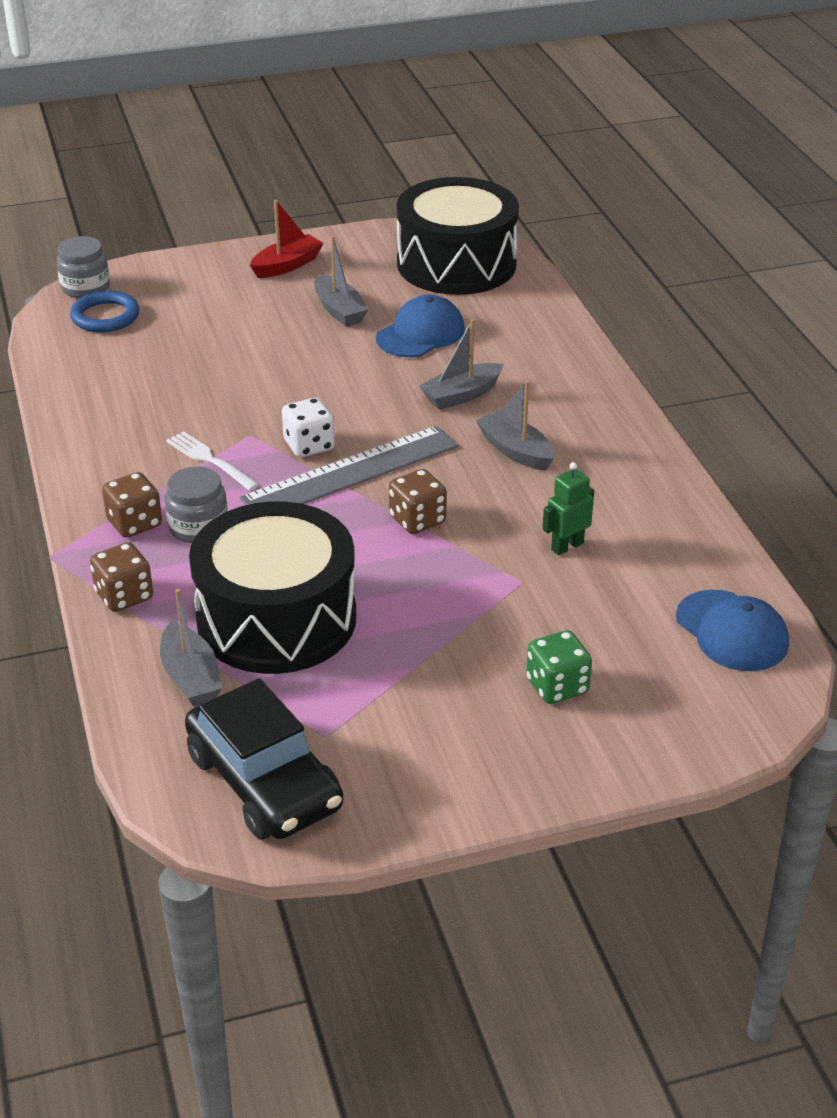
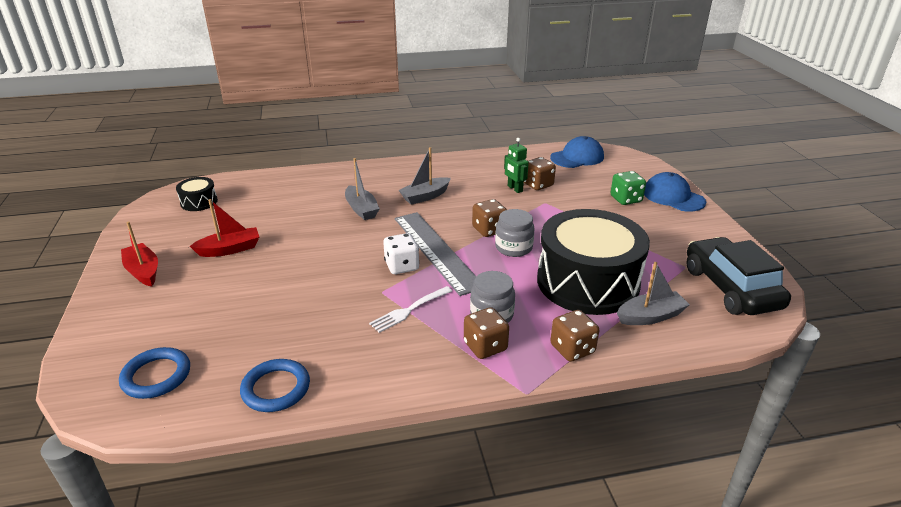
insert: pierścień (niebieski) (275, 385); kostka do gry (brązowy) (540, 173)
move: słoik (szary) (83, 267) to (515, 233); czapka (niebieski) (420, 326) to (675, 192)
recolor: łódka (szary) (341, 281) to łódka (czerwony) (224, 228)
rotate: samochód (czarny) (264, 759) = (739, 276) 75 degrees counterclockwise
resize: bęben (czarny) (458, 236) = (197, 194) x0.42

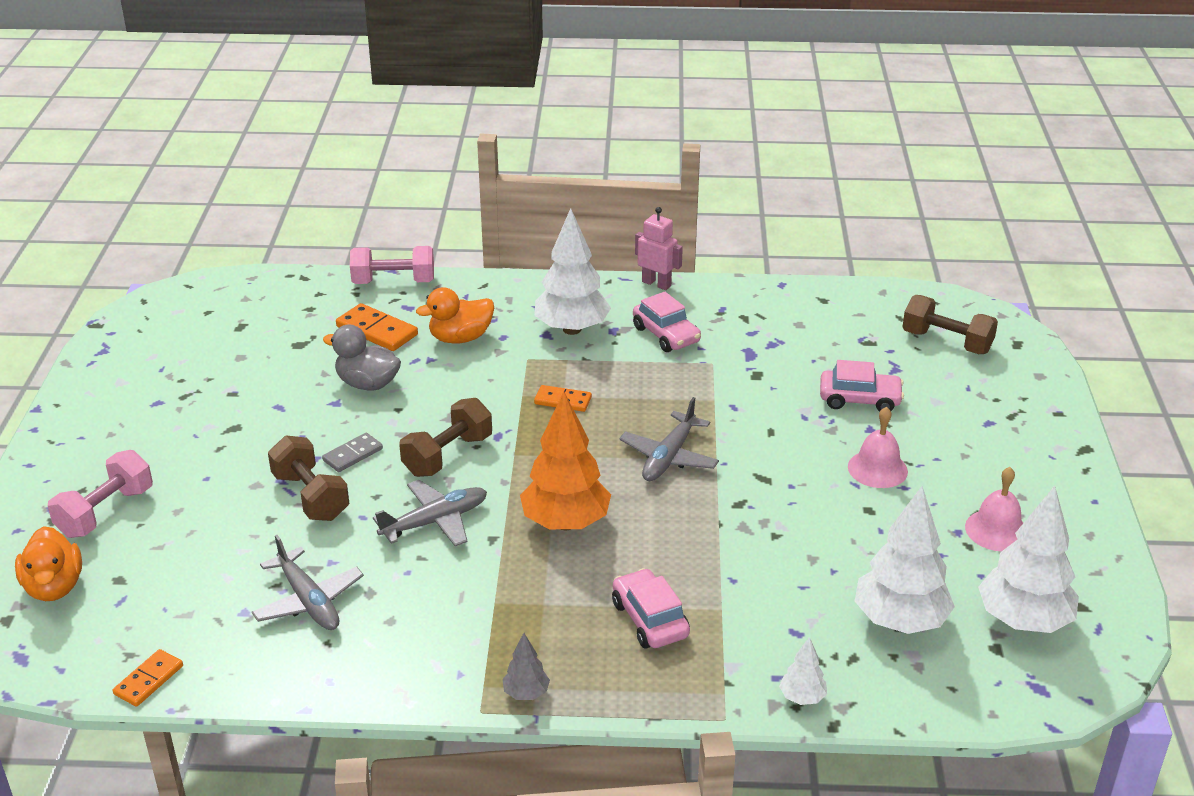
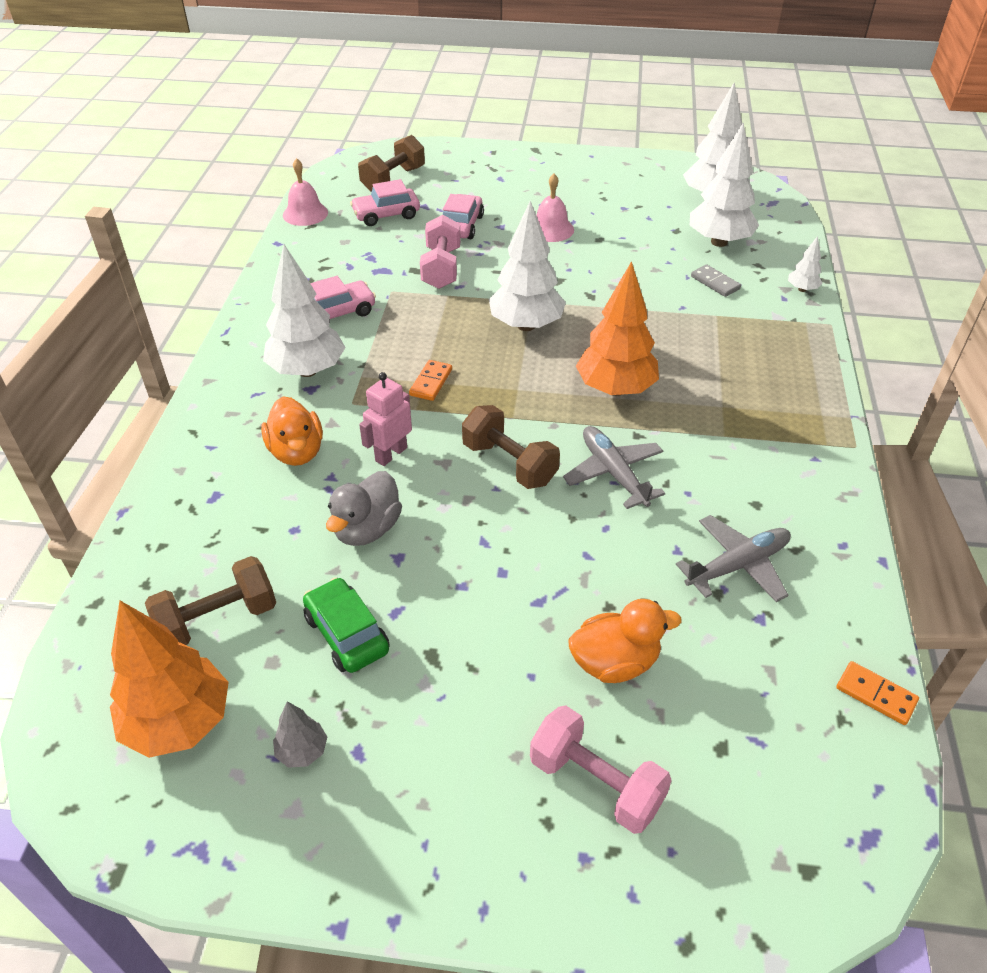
delete: kostka domina (pomarańczowy) (377, 327)
insert: drzewko (pomarańczowy) (169, 679); samochód (zielony) (346, 625)
move: kaczka (pomarańczowy) (48, 563) to (624, 641); hantel (brązowy) (308, 478) to (210, 600); kostka domina (szary) (352, 452) to (716, 280); hantel (różowy) (392, 265) to (440, 252); drzewko (szary) (526, 666) to (300, 734); samochód (różowy) (651, 608) to (385, 202); robot (różowy) (659, 248) to (385, 419); dzwonek (różowy) (994, 509) to (305, 192)
replace: samolot (szary) (669, 439) to drzewko (biały) (527, 266)

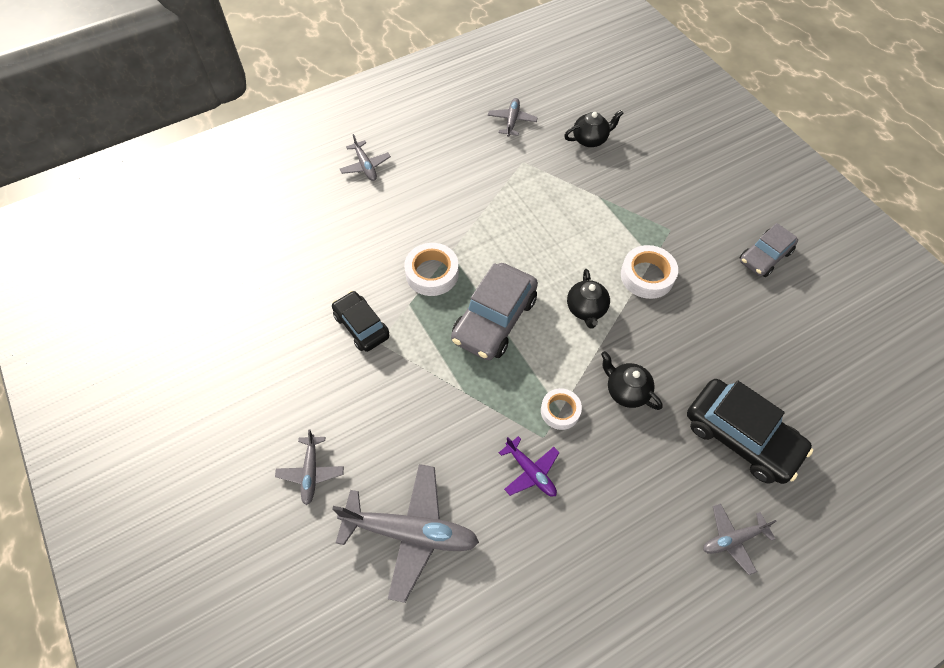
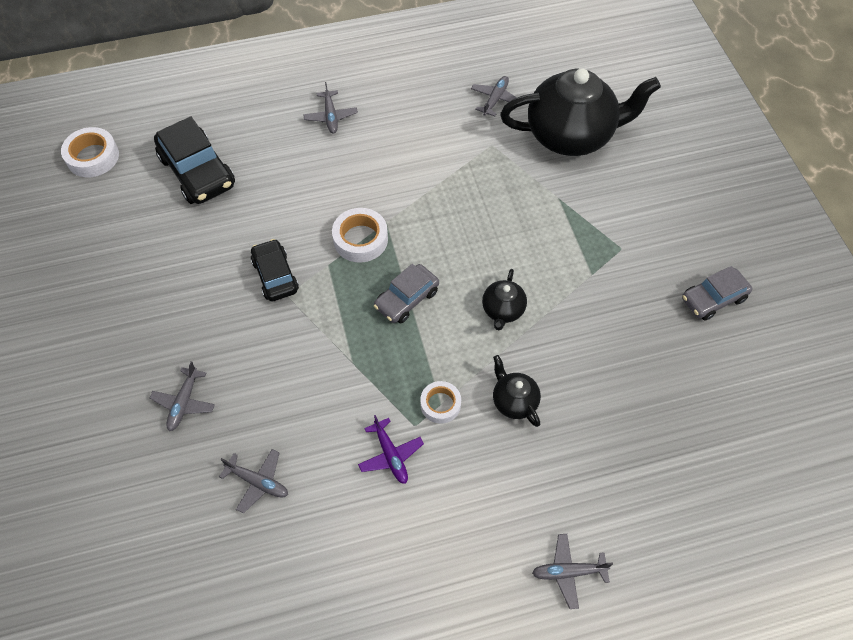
move: taśma klejąca (biały) (649, 272) to (90, 152); samochód (czarny) (750, 431) to (194, 160)
resize: samolot (szary) (405, 533) = (253, 481) x0.53; samochód (szary) (494, 311) = (406, 293) x0.63; imbryk (czarny) (594, 128) = (580, 112) x2.27

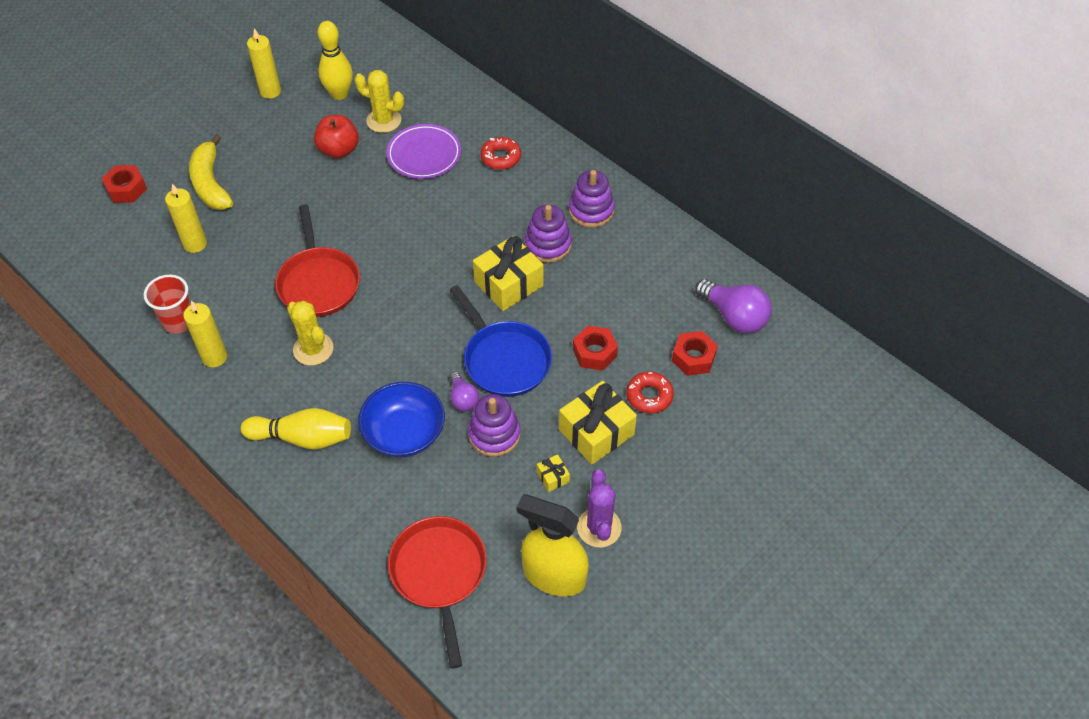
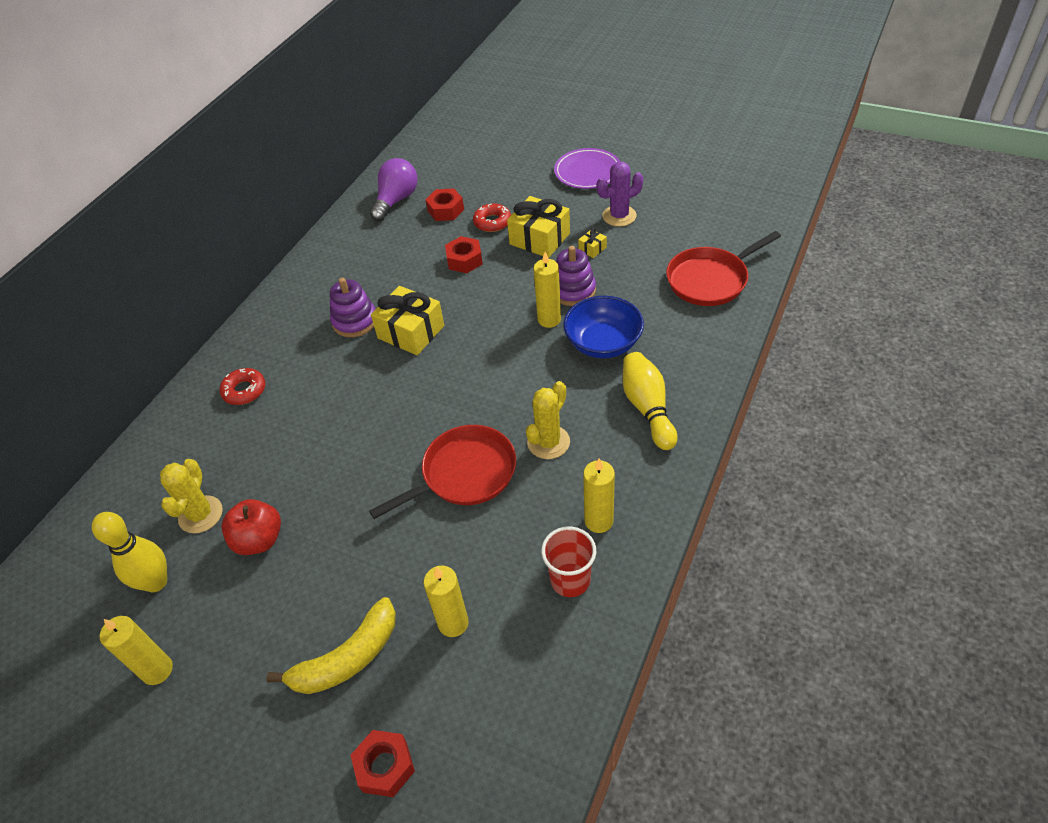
delete: patelnia (niebieski) (501, 341); spryskiwacz (żółty) (552, 545); zabawka nakładanka (fioletowy) (592, 199)
move: talerz (fioletowy) (423, 151) to (587, 168)
replace: żarówka (fioletowy) (464, 391) to świeca (żółty) (547, 290)

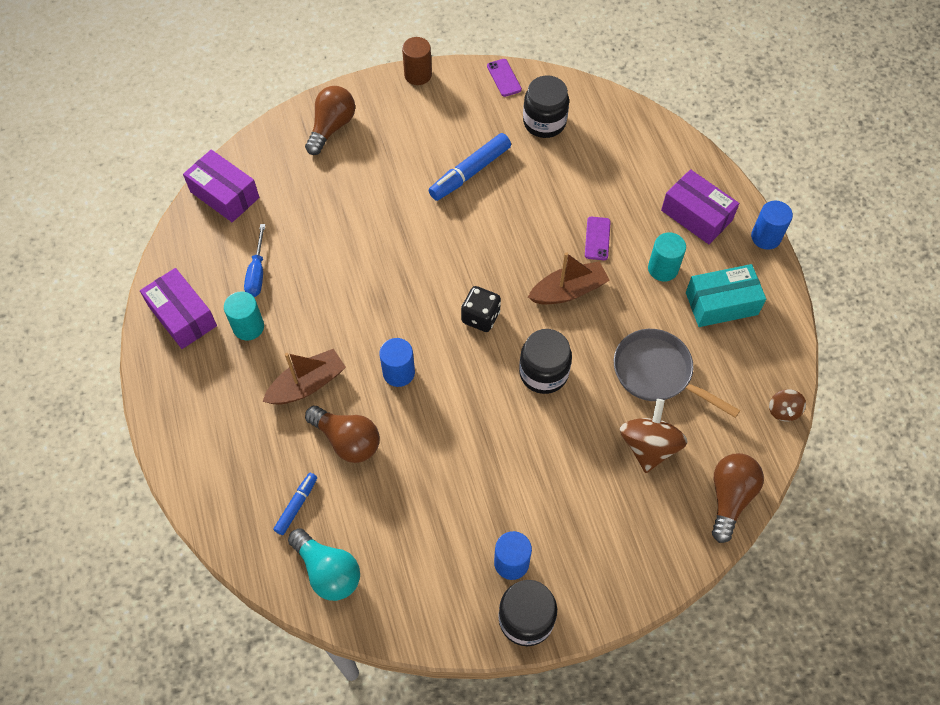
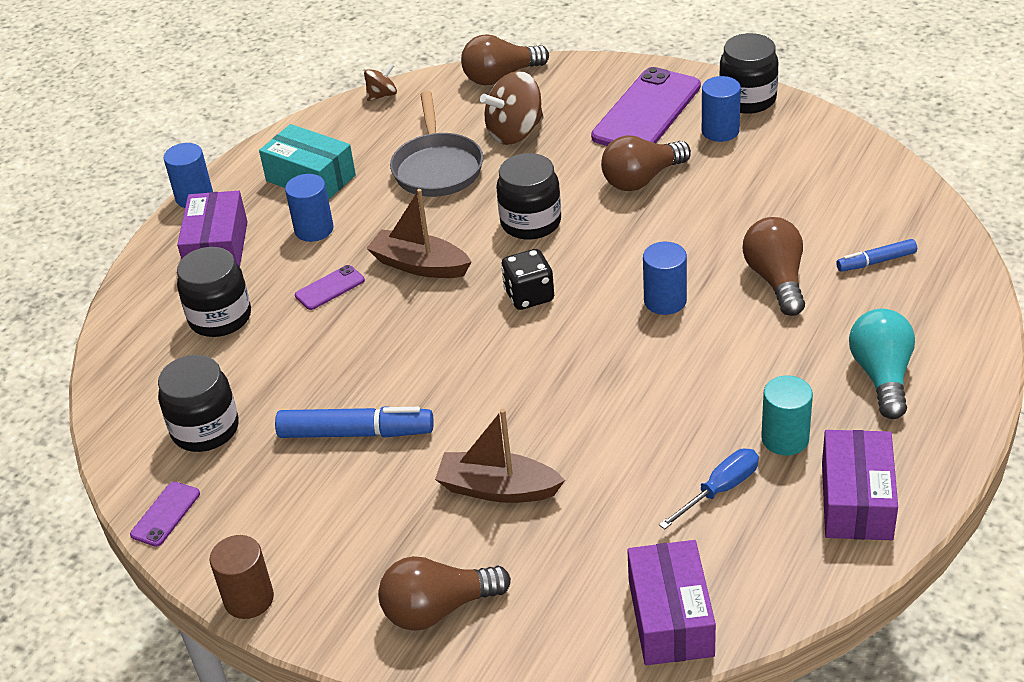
insert: słoik (czarny) (214, 292); telefon (fioletowy) (646, 106); żarówka (brązowy) (646, 163)
move: łódka (brązowy) (304, 376) to (500, 456); żarówka (turkusowy) (324, 564) to (882, 364)
recolor: walec (turkusowy) (667, 257) to walec (niebieski) (309, 208)

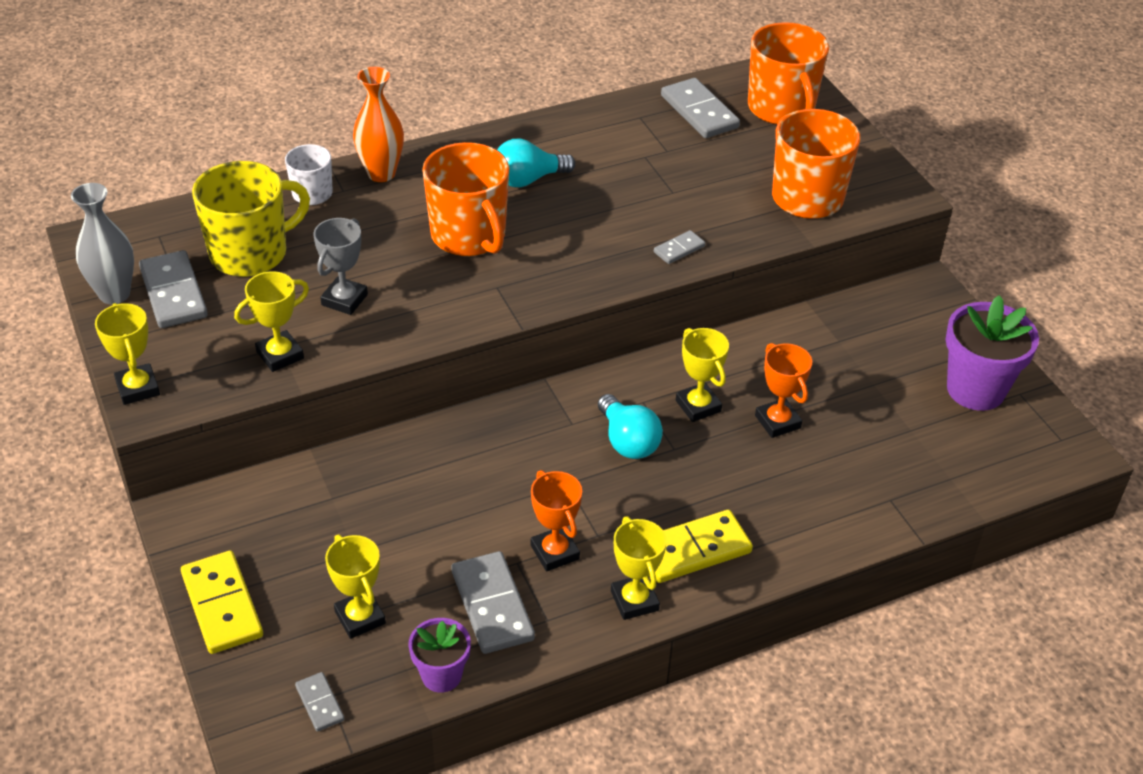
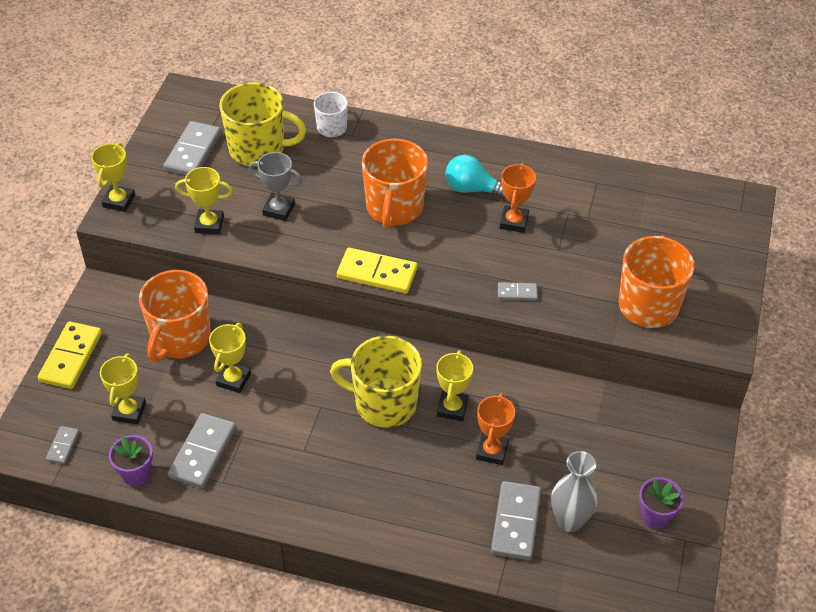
delete: wazon (pomarańczowy) (378, 124)
move: wazon (szary) (102, 243) to (574, 491); puchar (pomarańczowy) (556, 520) to (518, 198); puchar (żółty) (639, 568) to (230, 358); kostka domina (żółty) (704, 546) to (377, 270); kostka domina (szary) (700, 108) to (516, 520); kubek (pomarańczowy) (788, 73) to (175, 316)
replace: żarówka (turkusowy) (630, 426) to kubek (żółty) (376, 382)
rotate: puchar (szary) (340, 266) = (276, 186) 45 degrees clockwise
resize: doniczka (fioletowy) (992, 353) = (661, 503) x0.58

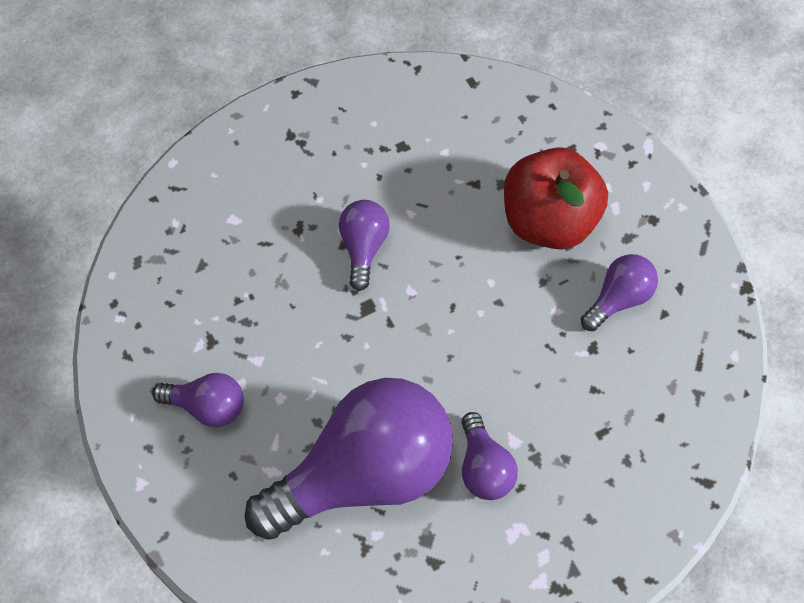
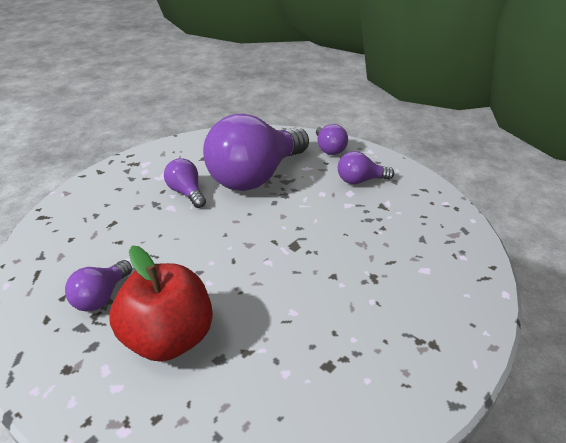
move: żarówka (fioletowy) (364, 245) to (332, 139)

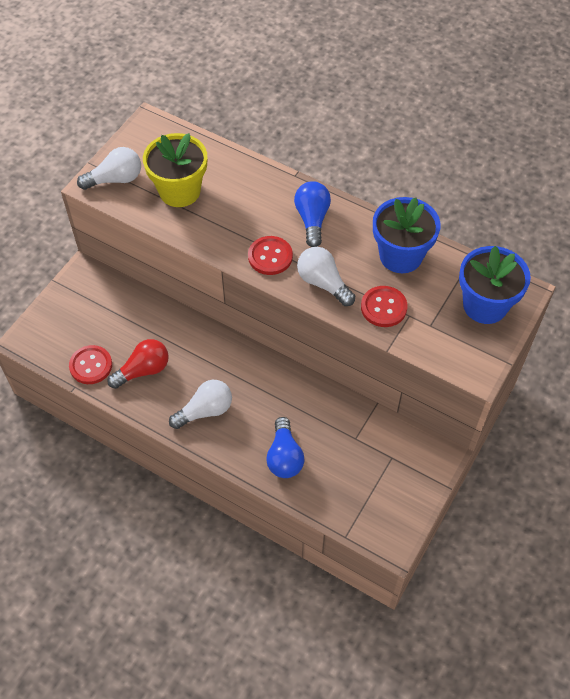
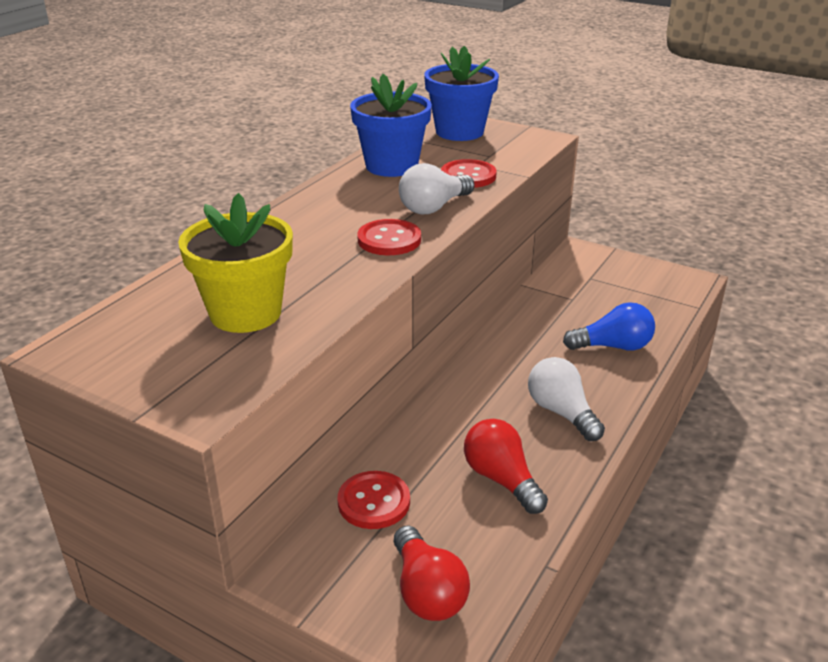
delete: żarówka (biały) (109, 168); żarówka (niebieski) (312, 214)
insert: żarówka (czerwony) (432, 573)
move: guzik (czerwony) (90, 364) to (374, 500)

